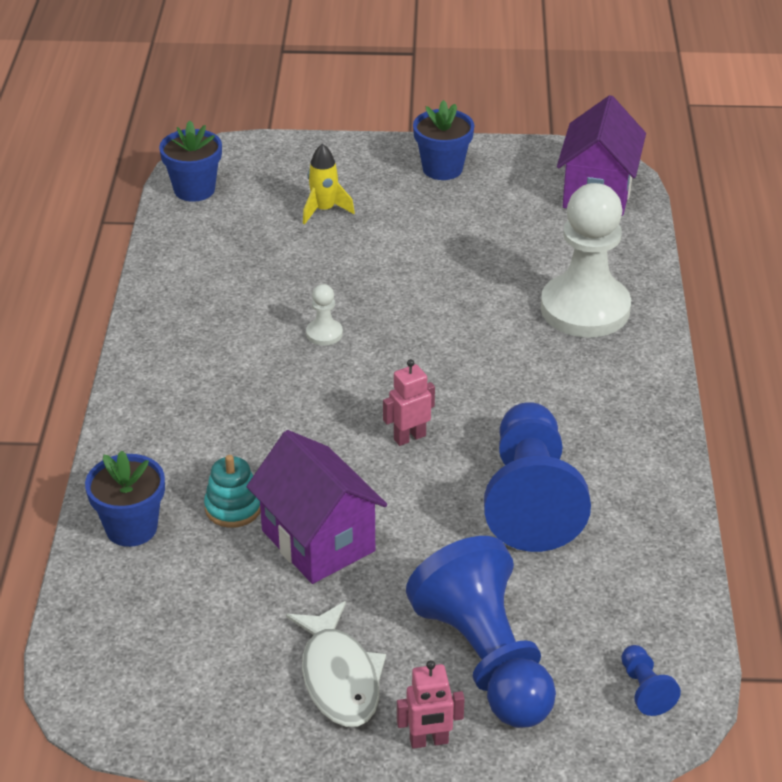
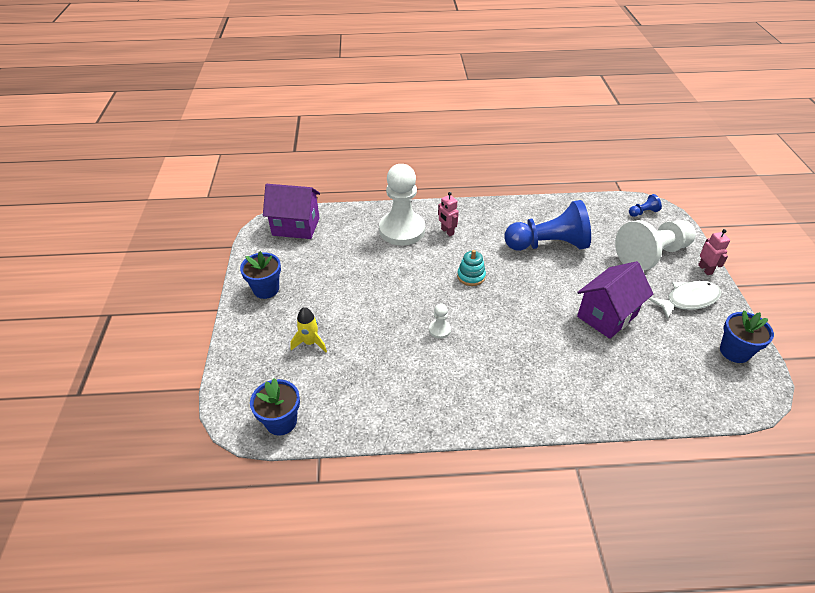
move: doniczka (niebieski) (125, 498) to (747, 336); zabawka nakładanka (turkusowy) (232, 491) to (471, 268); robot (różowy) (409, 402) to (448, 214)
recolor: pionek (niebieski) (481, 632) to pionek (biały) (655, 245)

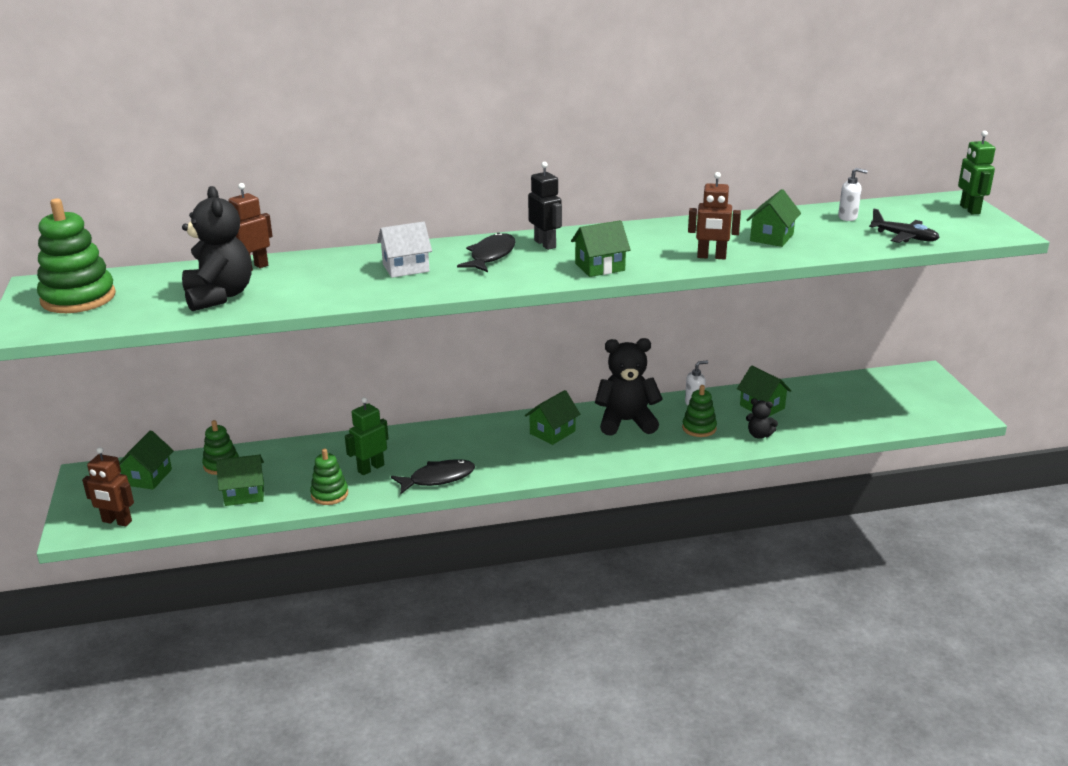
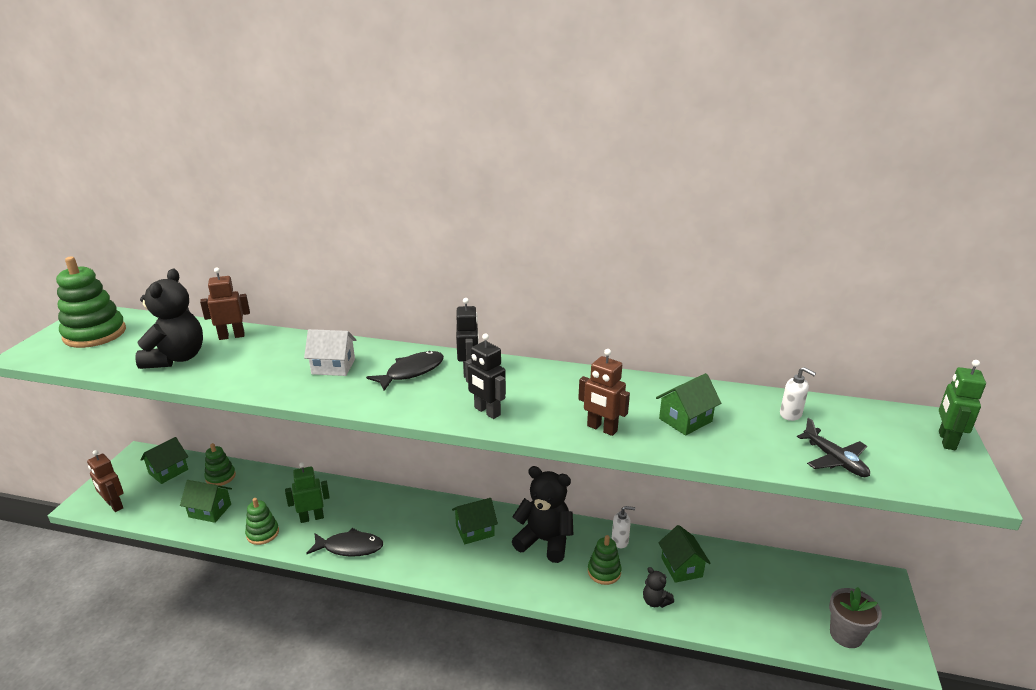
insert: doniczka (szary) (855, 617)
replace: domek (zielony) (601, 248) to robot (czarny) (485, 376)

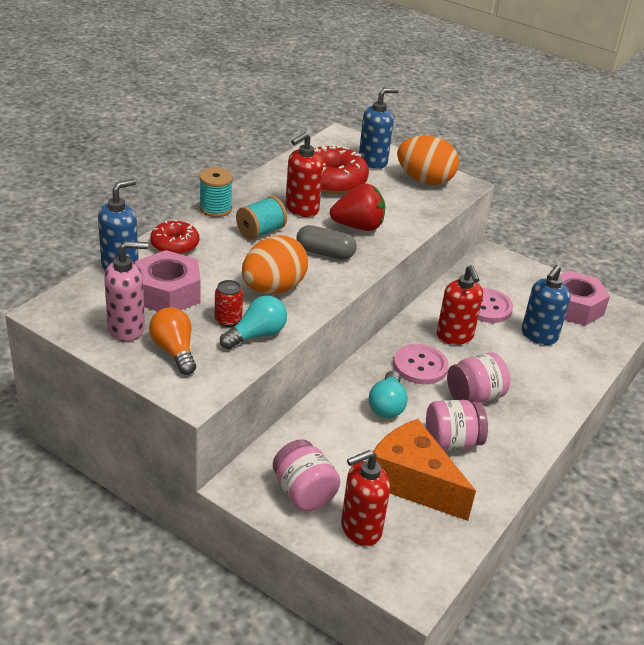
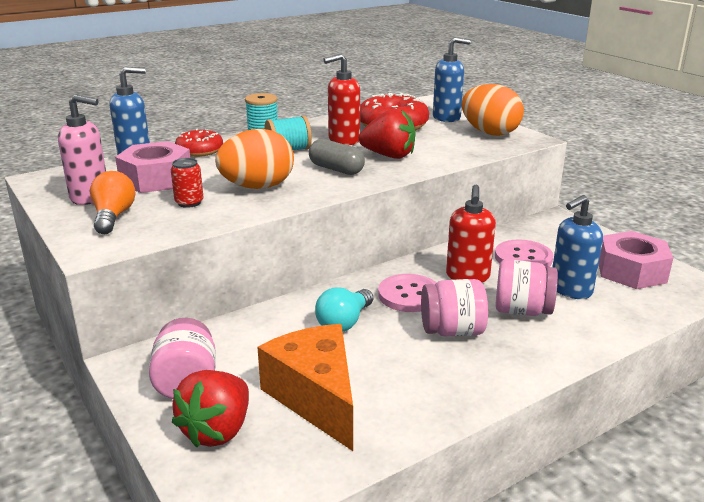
delete: żarówka (turkusowy) (253, 322)
move: słoik (różowy) (457, 425) to (526, 288)
replace: dozownik mydła (czerwony) (365, 498) to truskawka (czerwony) (210, 409)

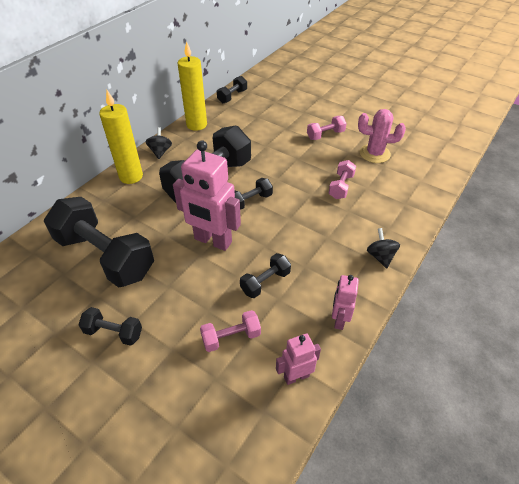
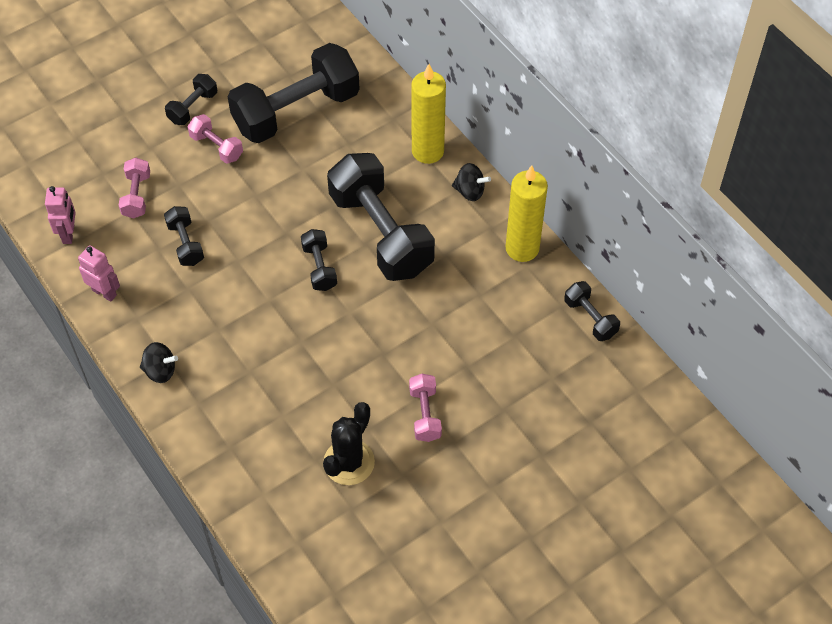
delete: robot (różowy) (207, 195)
move: hantel (różowy) (342, 179) to (215, 139)
recolor: kaktus (różowy) (382, 136) to kaktus (czarny) (349, 443)

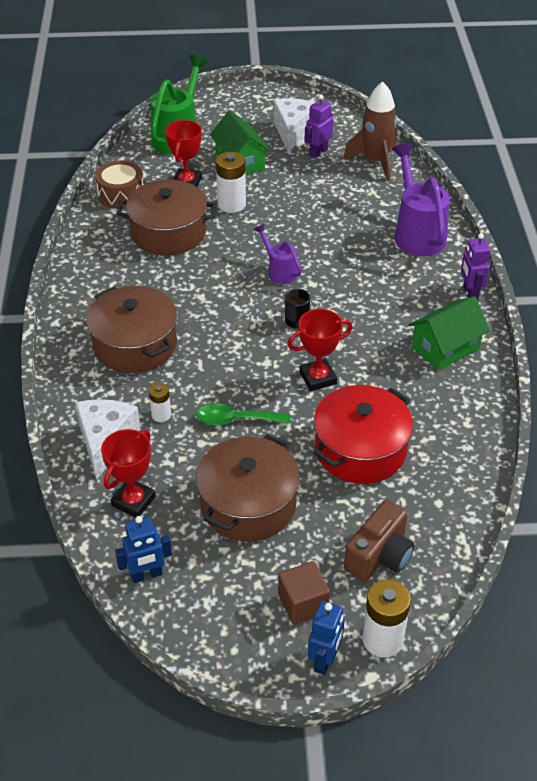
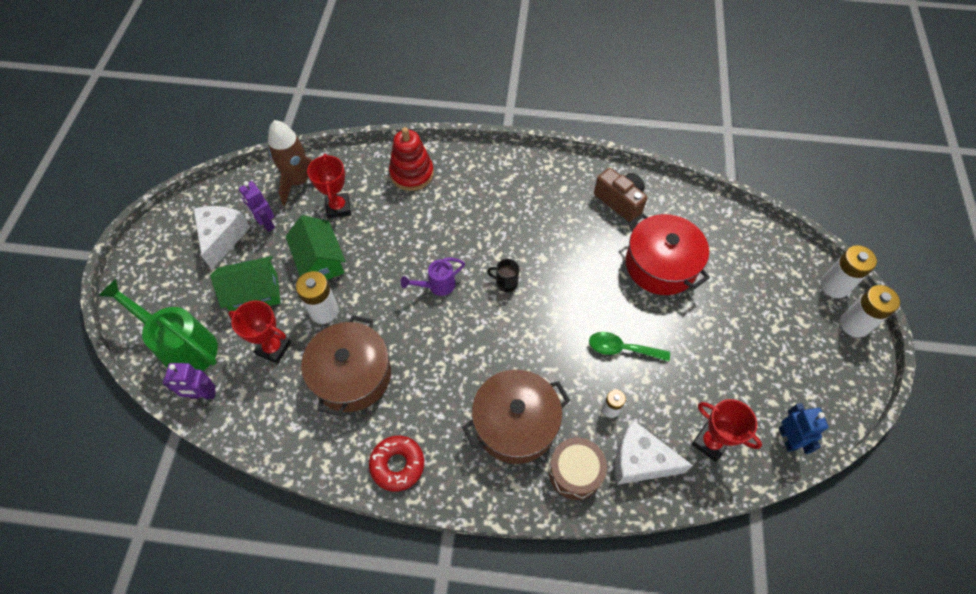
delete: garnek (brązowy) (248, 487); sześcian (brązowy) (304, 593)
insert: donut (czerwony) (396, 464)
move: bęben (brązowy) (119, 184) to (577, 468); puchar (czerwony) (320, 350) to (329, 186); aparat fotograficzny (brązowy) (379, 540) to (621, 195); domek (zielony) (449, 333) to (315, 247); robot (fioletowy) (475, 266) to (189, 381)
replace: robot (niebieski) (326, 638) to bateria (biały) (870, 311); konewka (fioletowy) (421, 199) to zabawka nakładanka (czerwony) (411, 159)
rotate: łyżka (zielony) (243, 414) = (629, 347) 90 degrees clockwise; ser (biały) (294, 125) = (221, 238) 75 degrees clockwise

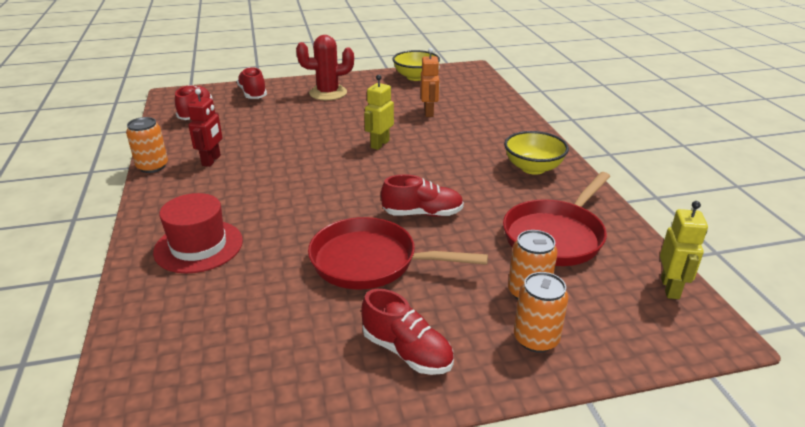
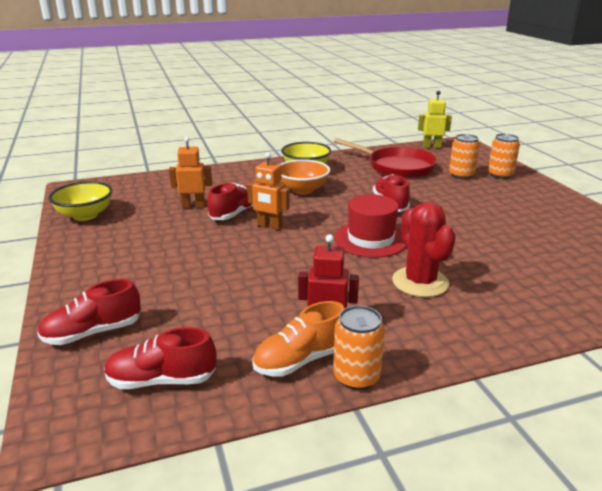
delete: patelnia (czerwony) (398, 253)
insert: but (pomarańczowy) (298, 339); miska (pomarańczowy) (305, 177)
move: kapelusz (czerwony) (198, 233) to (370, 226); kaktus (czerwony) (325, 67) to (424, 249); but (czerwony) (407, 332) to (230, 201)
recolor: robot (żółty) (379, 112) to robot (pomarańczowy) (268, 191)

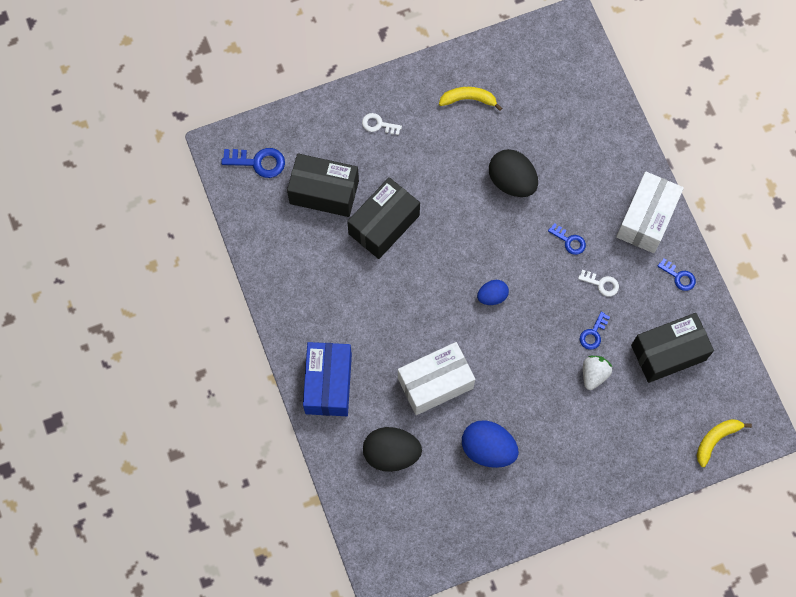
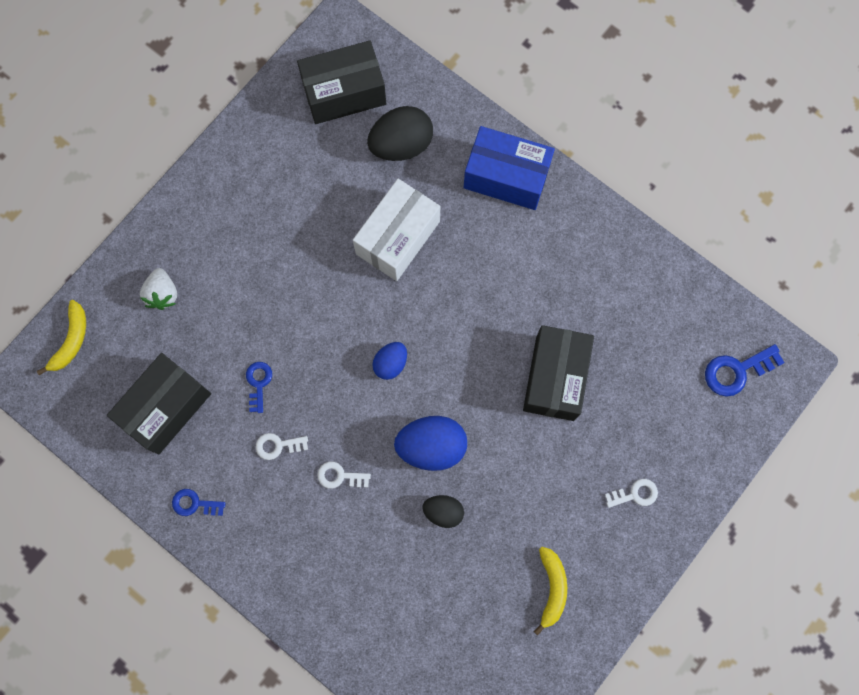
delete: pudełko (biały) (650, 212)
move: pudełko (czarny) (323, 185) to (341, 82); jajko (niebieski) (490, 444) to (430, 443); truskawka (biały) (597, 373) to (158, 289)
recolor: klucz (niebieski) (567, 239) to klucz (biały) (344, 475)
rotate: pudełko (niebieski) (327, 379) = (509, 168) 45 degrees counterclockwise; banan (żółty) (470, 99) = (550, 591) 60 degrees counterclockwise
resize: jajko (czarny) (513, 173) = (443, 511) x0.58

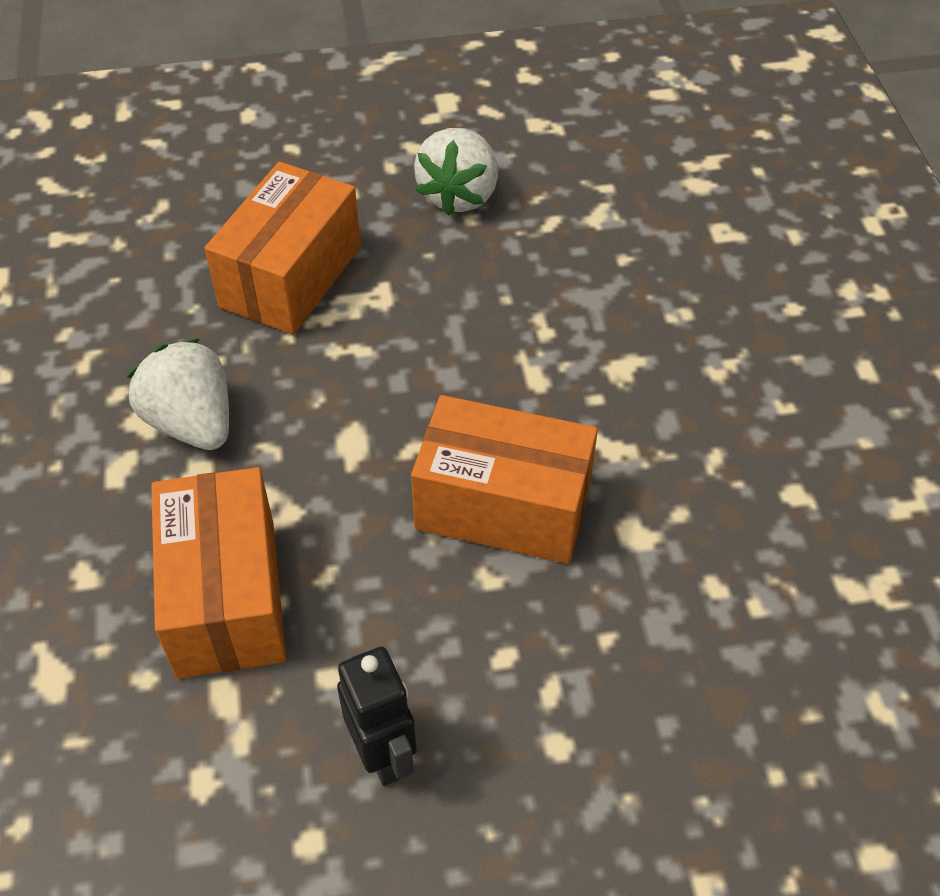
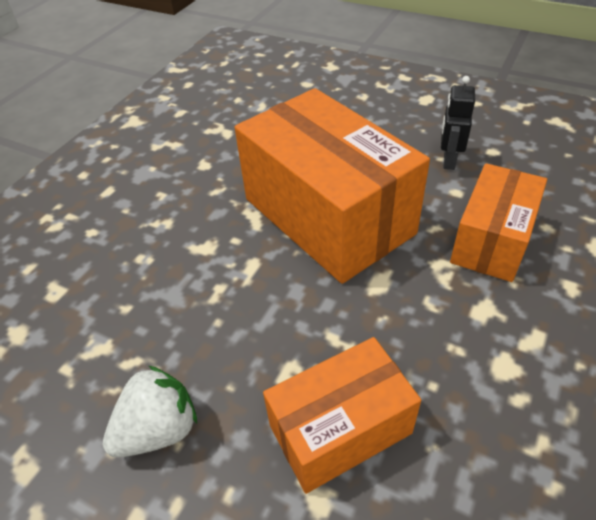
delete: truskawka (biały) (178, 394)
resize: pudełko (pomarańczowy) (504, 479) = (332, 186) x1.75

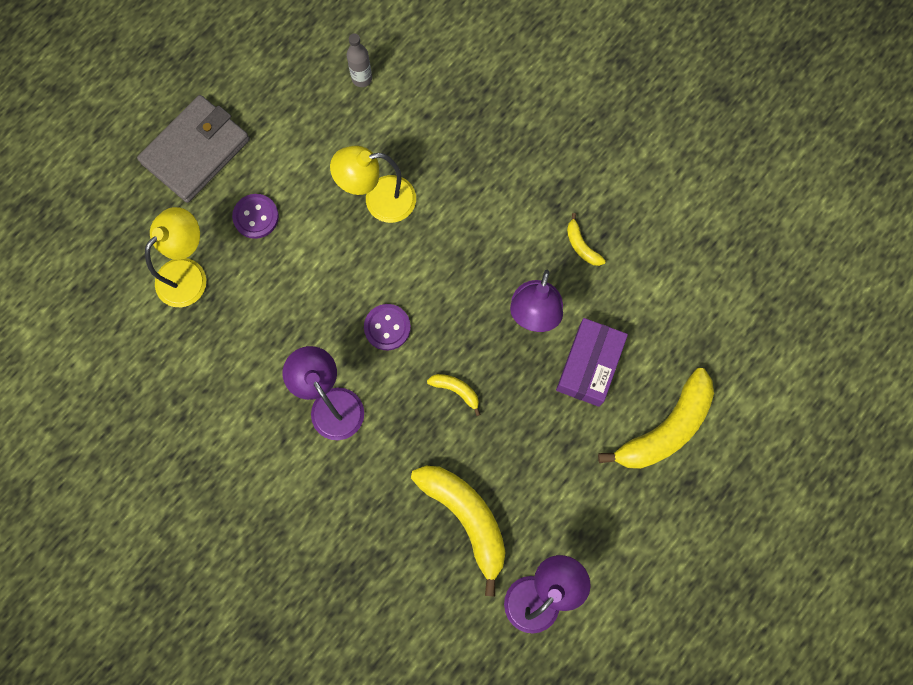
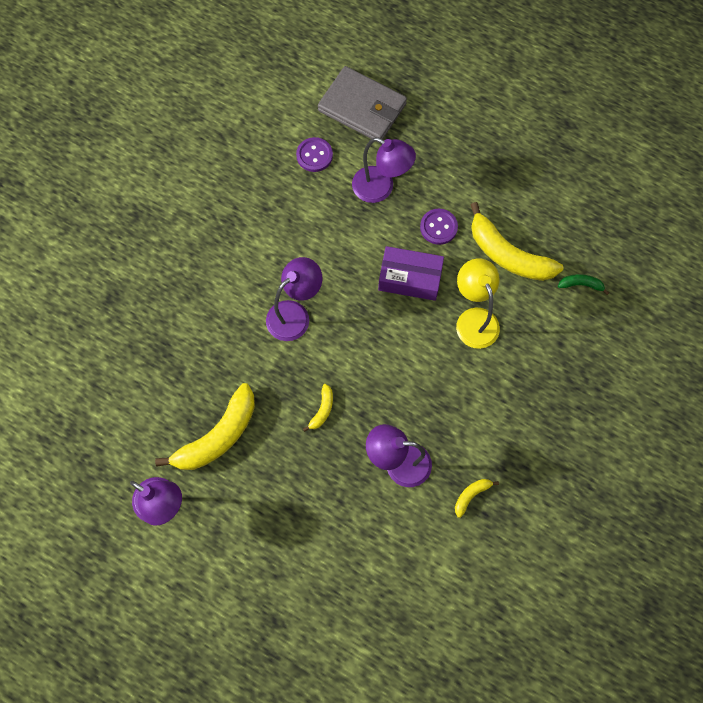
move: portfel (szary) (193, 149) to (362, 104); guzik (fioletowy) (387, 327) to (314, 154); pudełko (fioletowy) (592, 362) to (411, 273); banan (żółty) (656, 418) to (517, 241)
replace: butelka (szary) (359, 60) to banan (zielony) (583, 284)
recolor: lampka (żółty) (175, 257) to lampka (fioletowy) (384, 170)

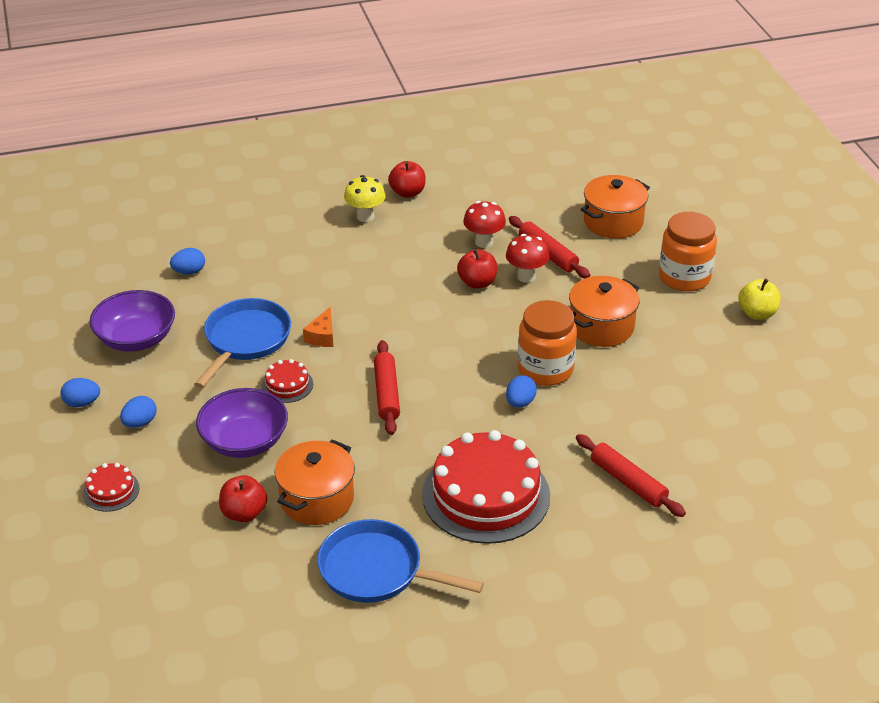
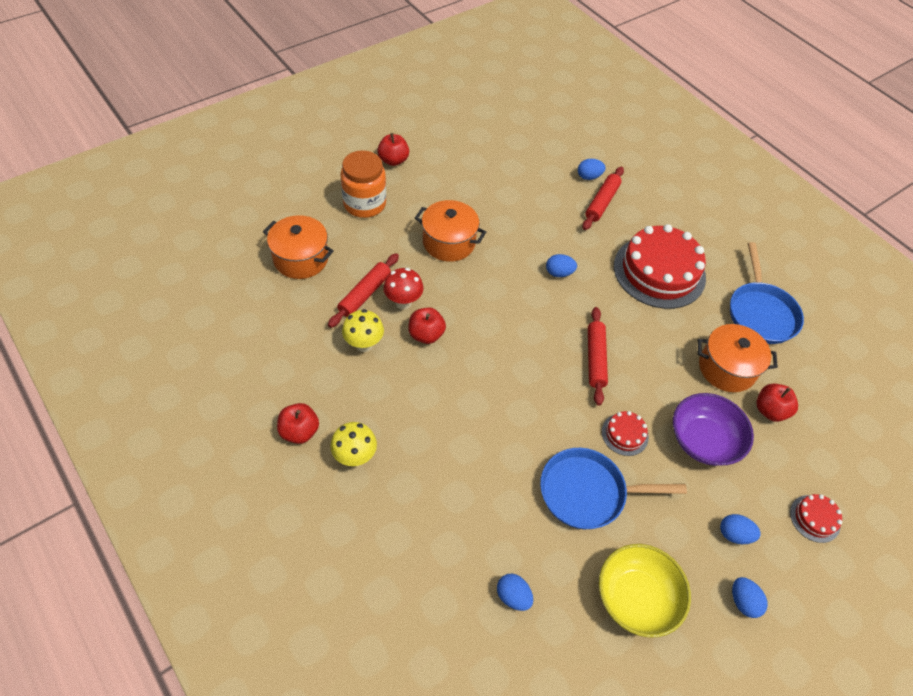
delete: ser (pomarańczowy) (318, 327); słoik (pomarańczowy) (547, 343)
insert: jajko (niebieski) (592, 169)
recolor: miska (fioletowy) (132, 321) to miska (żółty) (645, 590); grzyb (czerwony) (484, 224) to grzyb (żółty) (363, 330); jabłko (żółty) (759, 298) to jabłko (czerwony) (393, 149)
rotate: wałek do ciasta (czerwony) (387, 387) = (598, 356) 60 degrees counterclockwise

